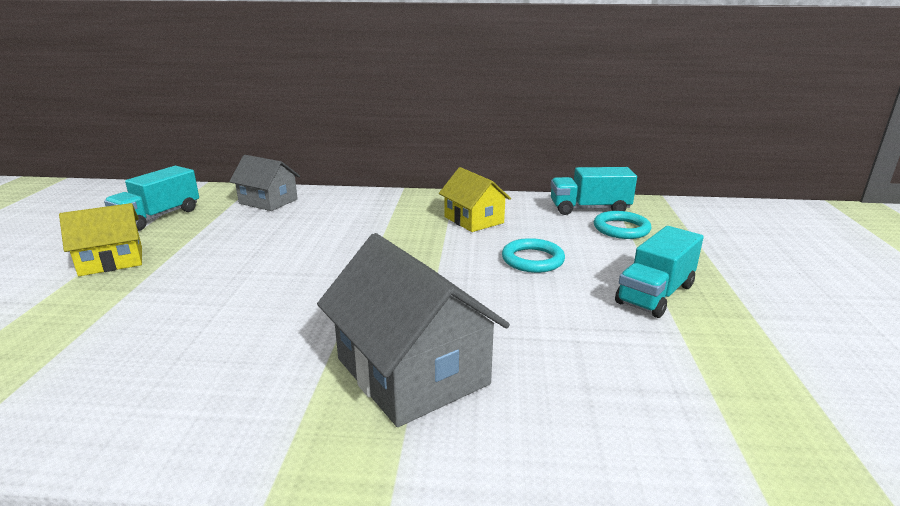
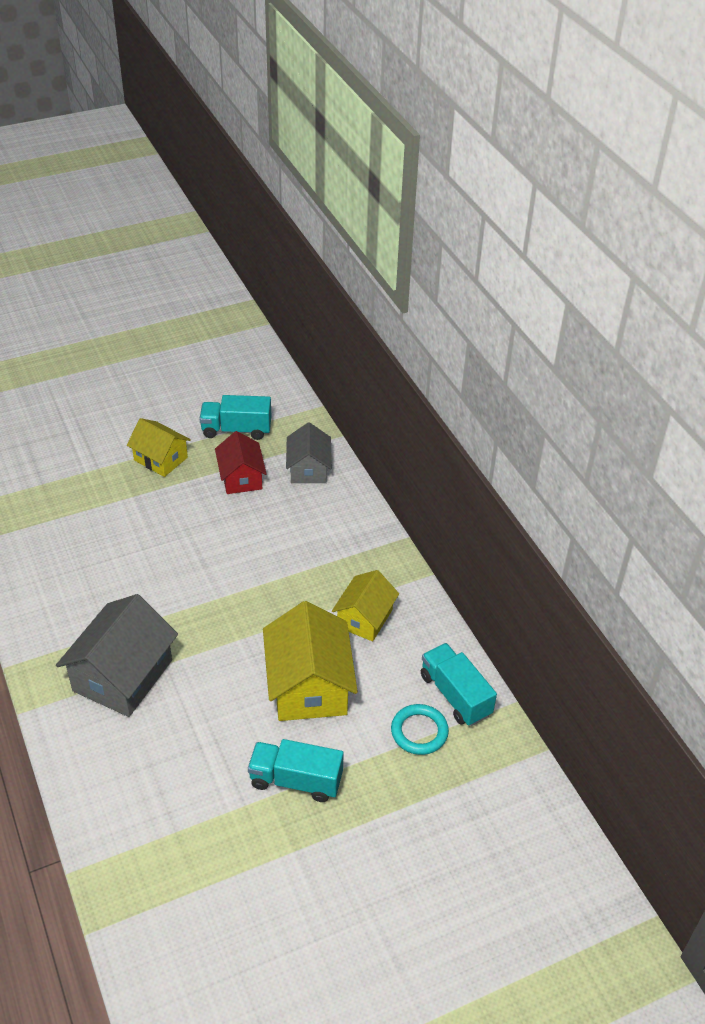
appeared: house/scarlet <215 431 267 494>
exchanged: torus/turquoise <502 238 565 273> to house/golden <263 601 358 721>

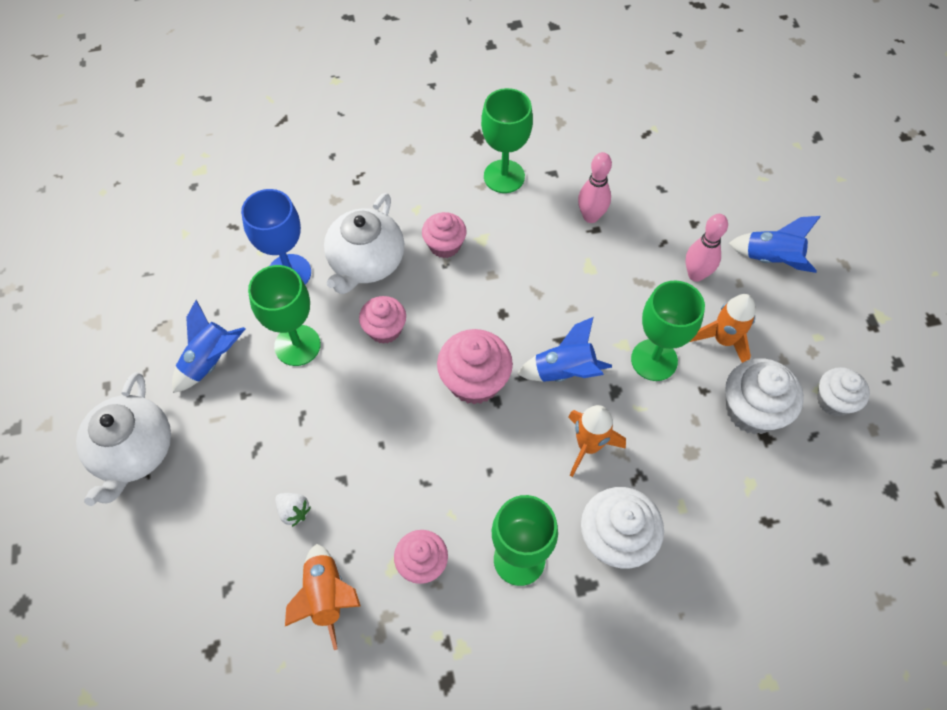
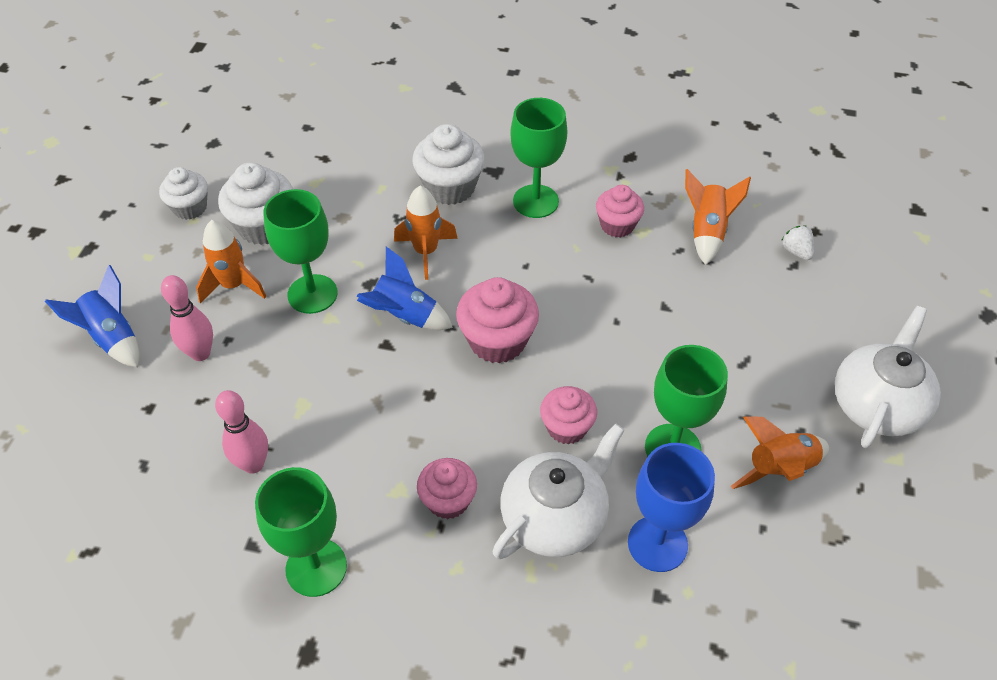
relocated: strawberry/white <275 493 311 527> to <781 226 814 260>
colour: toy rocket/blue <172 300 245 393> to toy rocket/bright orange <731 416 829 489>

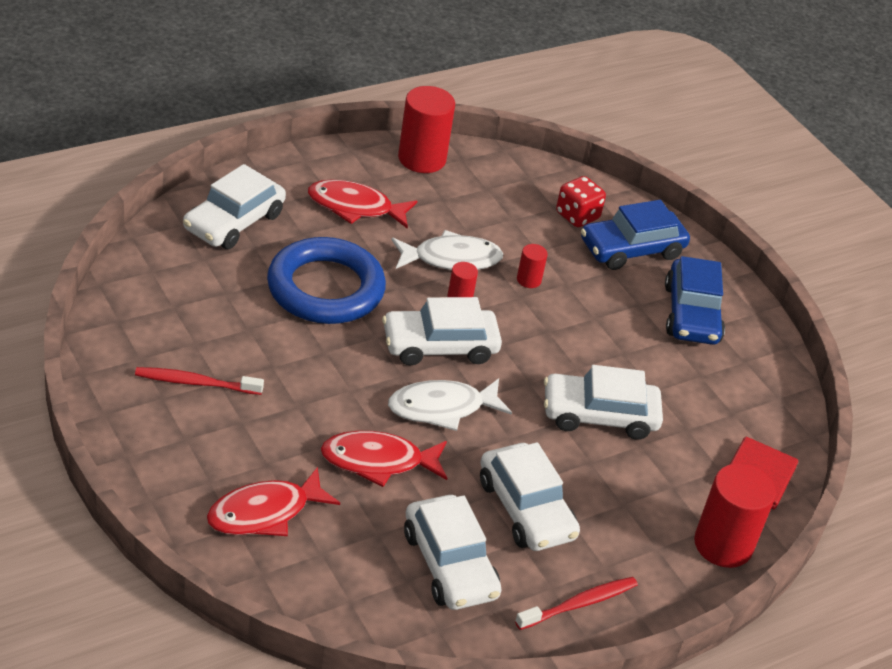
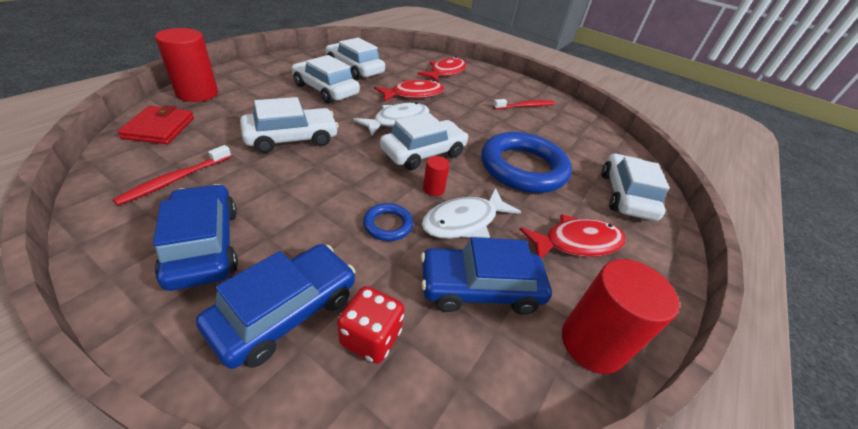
appeared: automobile/blue <421 237 552 315>
relocated: dental brush/scarlet <515 577 638 630> to <113 145 231 206>
exchanged: cylinder shape/scarlet <517 244 548 288> to torus/blue <363 203 413 241>

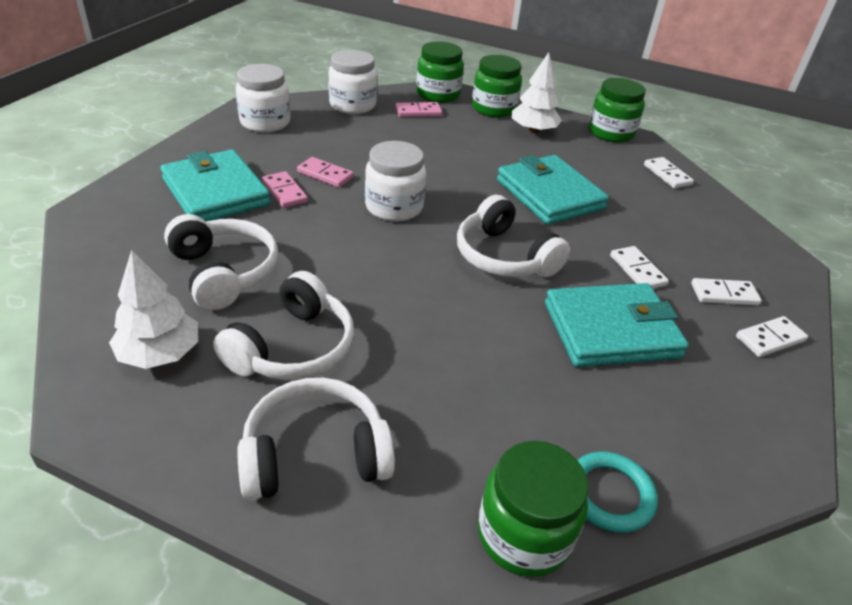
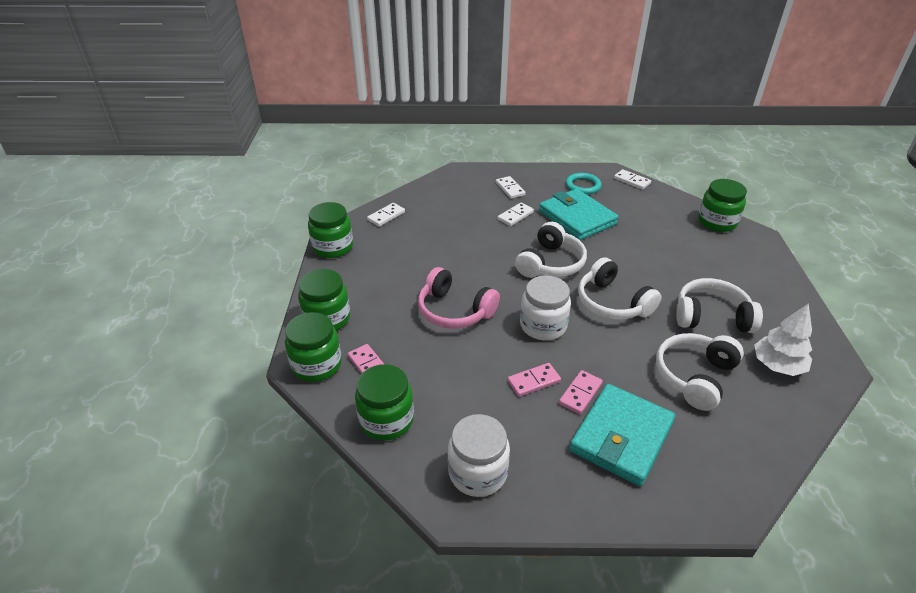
missing: billfold/turquoise <497 155 609 225>; toy tree/white <512 52 562 134>
appeared: over-ear headphones/rosy <418 267 500 329>
relocated: over-ear headphones/white <237 378 395 501> to <578 257 662 320>; torus/turquoise <578 451 658 533> to <566 173 602 195>; domino tile/white <736 316 808 357> to <614 169 651 190>
colour: preserve jar/white <328 50 377 114> to preserve jar/leaf-green <355 364 414 441>
spun: domino tile/rosy <297 157 354 187> = <508 363 561 397> 60 degrees clockwise

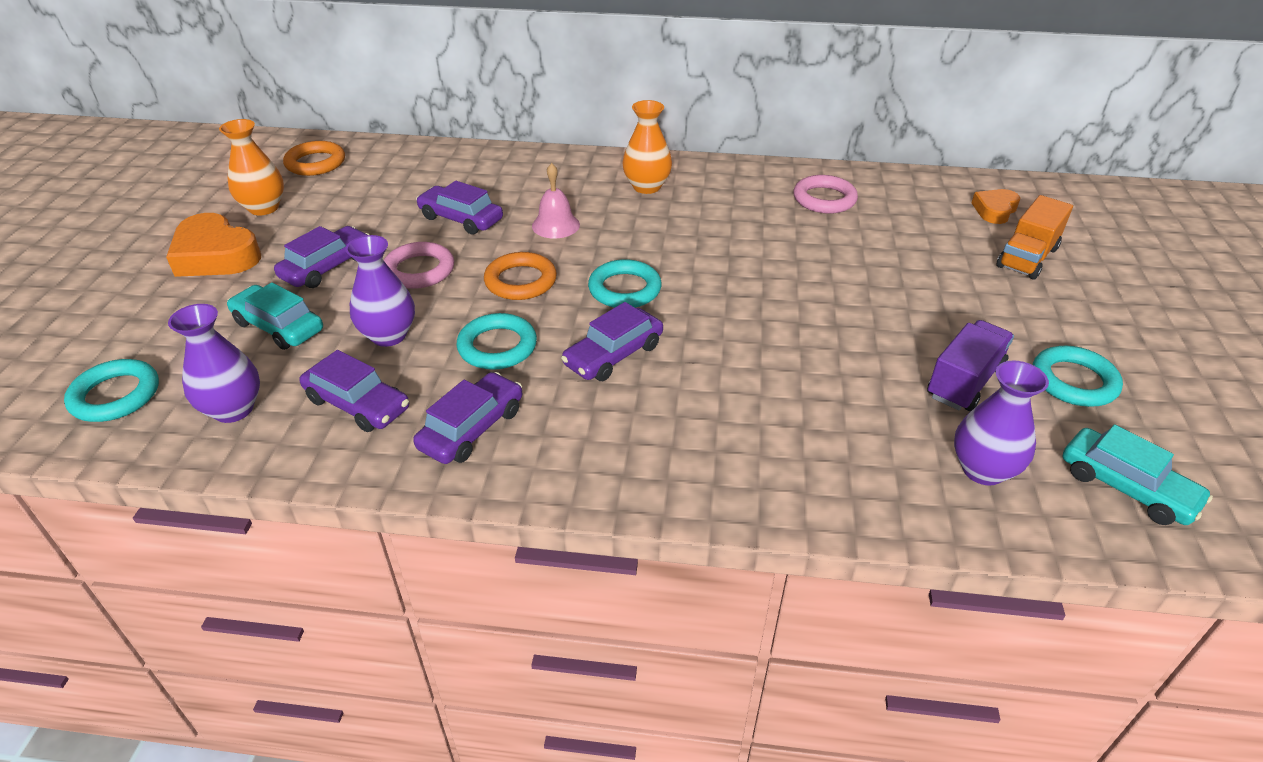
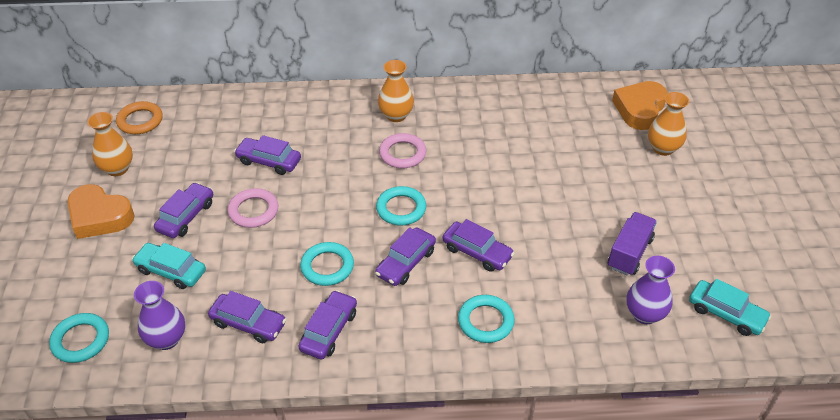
missing: vase/royal purple <345 235 415 347>; torus/bright orange <484 252 557 300>; school bell/rosy <532 163 580 238>
appeared: automobile/royal purple <443 219 515 272>
relocated: torus/rosy <793 175 858 214> to <379 133 426 168>; torus/turquoise <1033 346 1123 407> to <458 295 515 343>
exchanged: toy truck/bright orange <997 195 1073 280> to vase/bright orange <648 92 689 156>
size: heart/bright orange <972 189 1020 224> = <612 81 668 130> x1.73

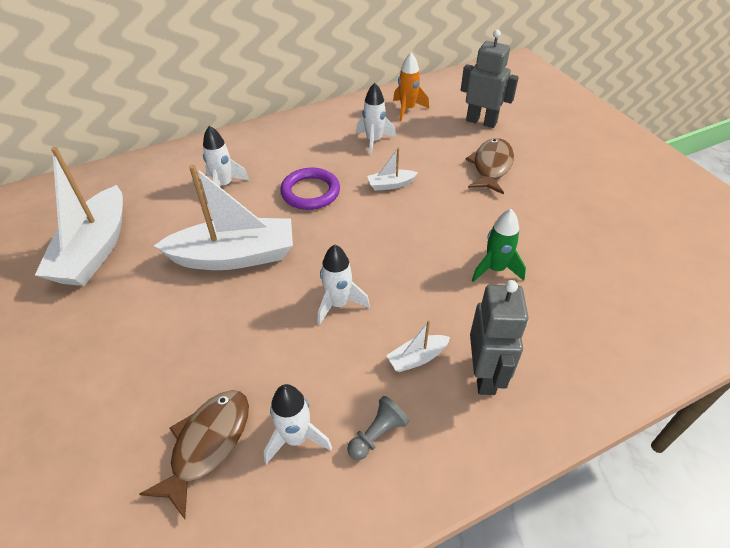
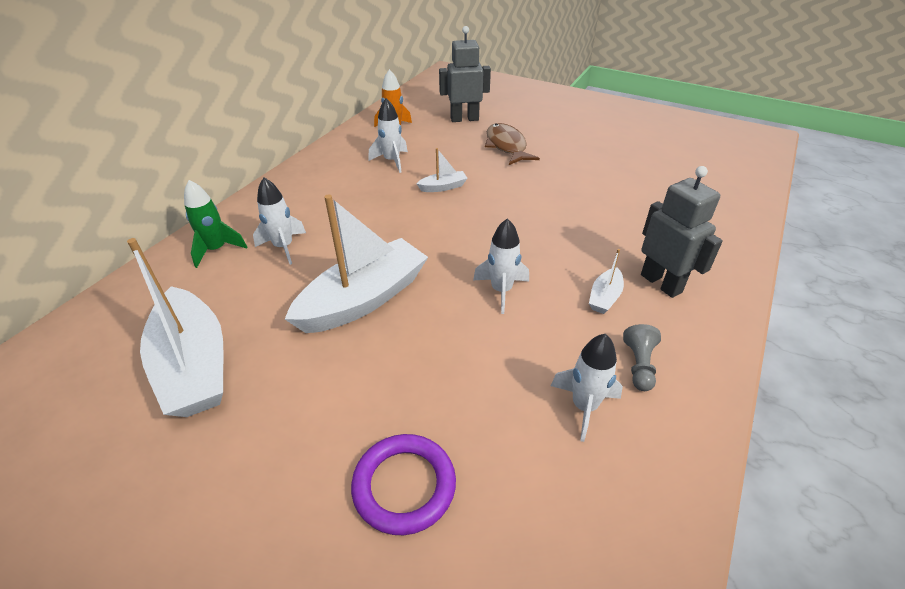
missing: fish figure/dark brown <139 390 249 519>
relocated: torus/royal purple <280 168 340 210> to <351 434 456 535>; toy rocket/leaf-green <472 209 526 282> to <184 180 247 268>
spun: sailboat/white <367 147 418 191> = <416 148 468 192> 150 degrees counterclockwise

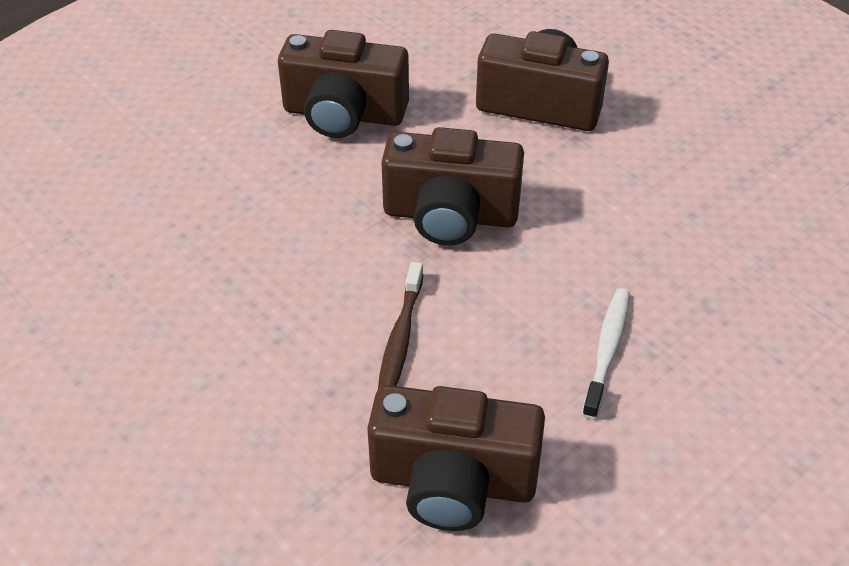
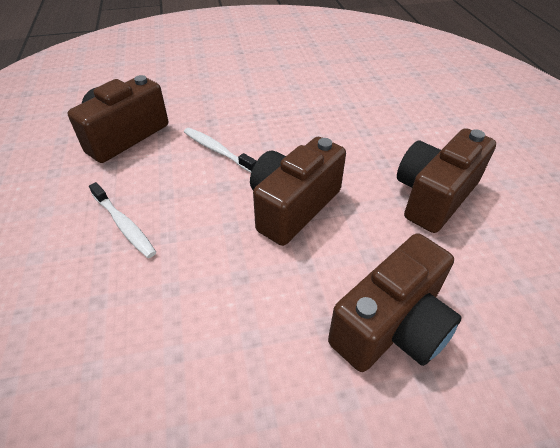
colour: dental brush/dark brown <378 262 424 389> to dental brush/white <184 128 257 173>

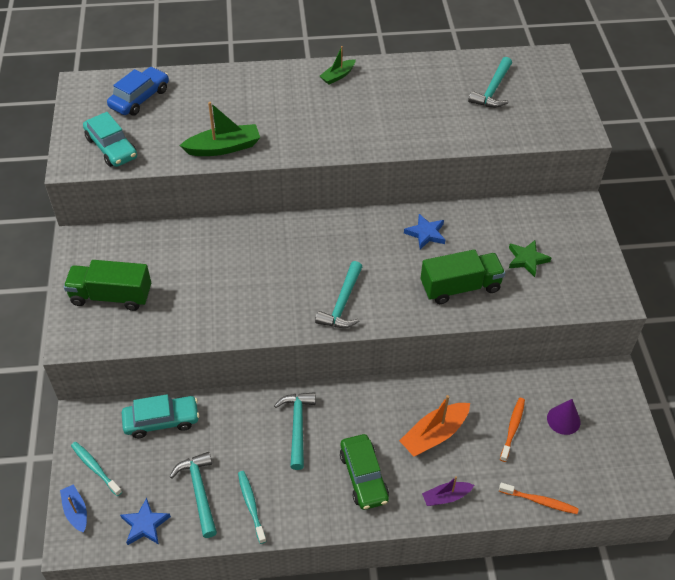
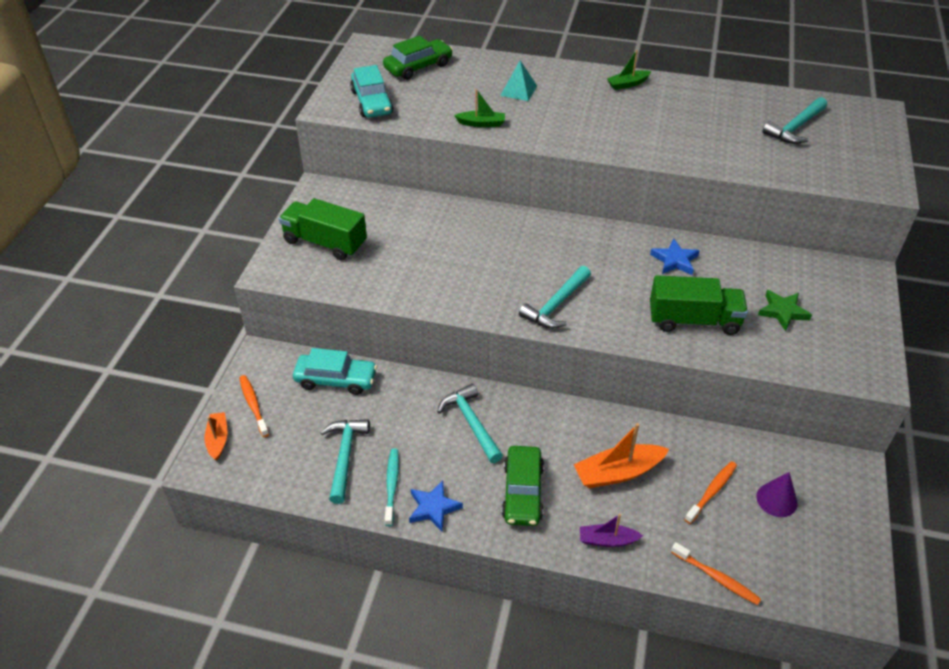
appeared: pyramid shape/turquoise <500 61 537 101>
relocated: five-pointed star/blue <120 498 171 545> to <409 480 463 532>
colour: sailboat/blue <60 484 87 533> to sailboat/bright orange <204 412 227 461>; dental brush/turquoise <71 442 122 496> to dental brush/bright orange <239 375 269 437>; automobile/blue <107 67 169 116> to automobile/leaf-green <383 36 453 80>
spun: hammer/turquoise <274 392 316 470> = <437 384 503 463> 45 degrees counterclockwise
size: sailboat/leaf-green <180 102 260 156> = <454 89 505 127> x0.60

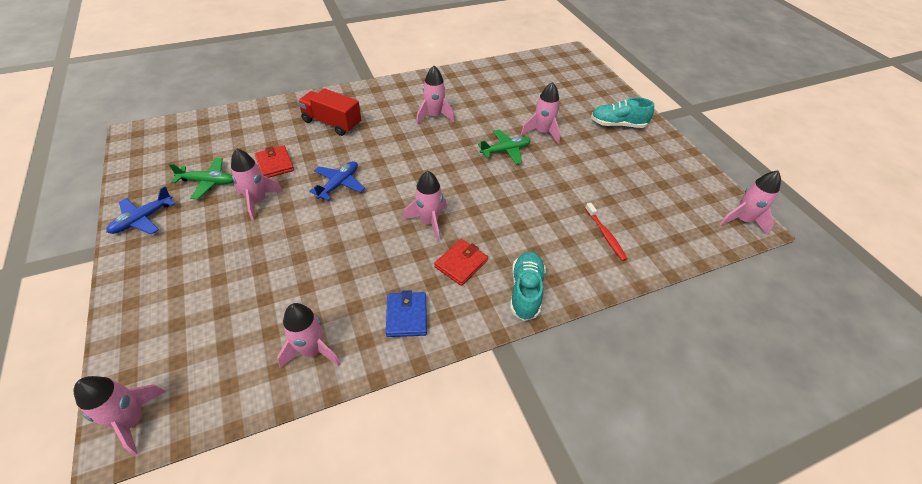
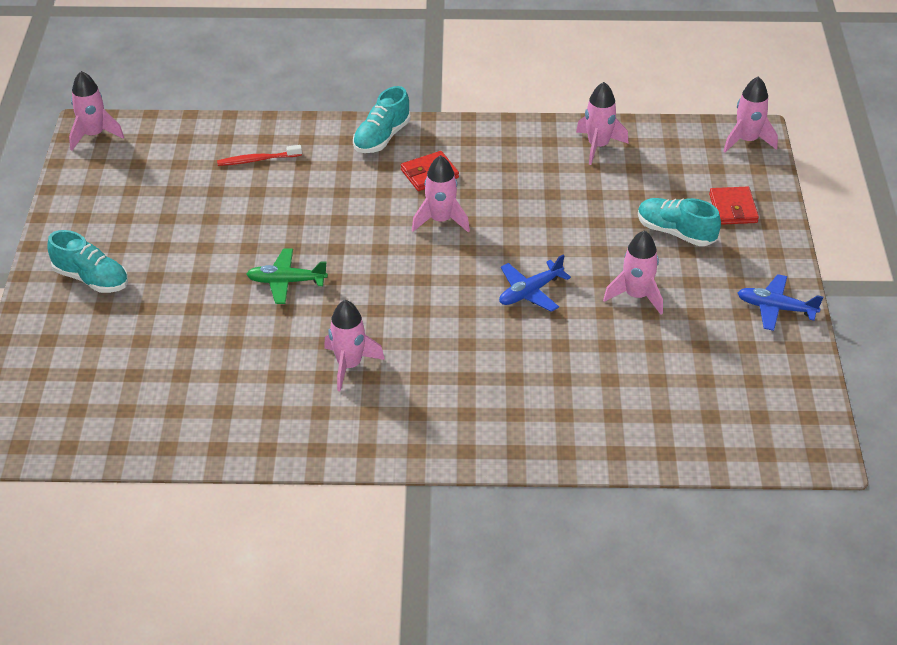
missing: toy plane/leaf-green <169 158 234 199>; toy truck/scarlet <297 88 361 136>; billfold/blue <386 290 427 337>; toy rocket/rosy <521 82 561 144>
appeared: shoe/turquoise <638 198 721 246>
relocated: billfold/scarlet <255 145 294 178> to <709 187 759 225>
spun: toy plane/blue <106 186 176 234> = <738 274 823 331> 135 degrees counterclockwise; dental brush/scarlet <585 203 627 261> = <217 145 302 166> 105 degrees counterclockwise

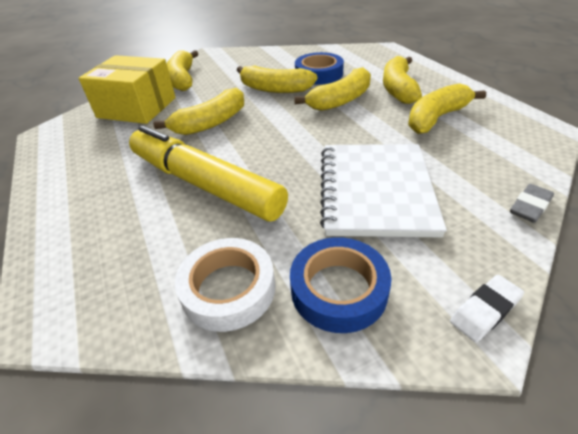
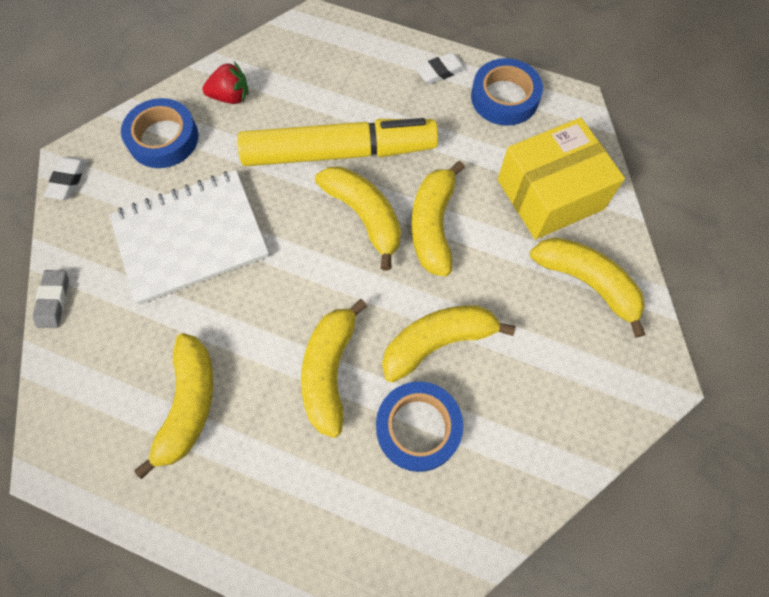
appeared: eraser/white <416 52 466 84>; sticky tape/blue <471 58 543 126>
relocated: banana/golden <383 56 422 104> to <315 166 401 271>
exchanged: sticky tape/white <175 238 276 332> to strawberry/scarlet <202 62 249 104>
spun: exercise book/white <320 144 447 238> = <109 170 269 305> 75 degrees counterclockwise

